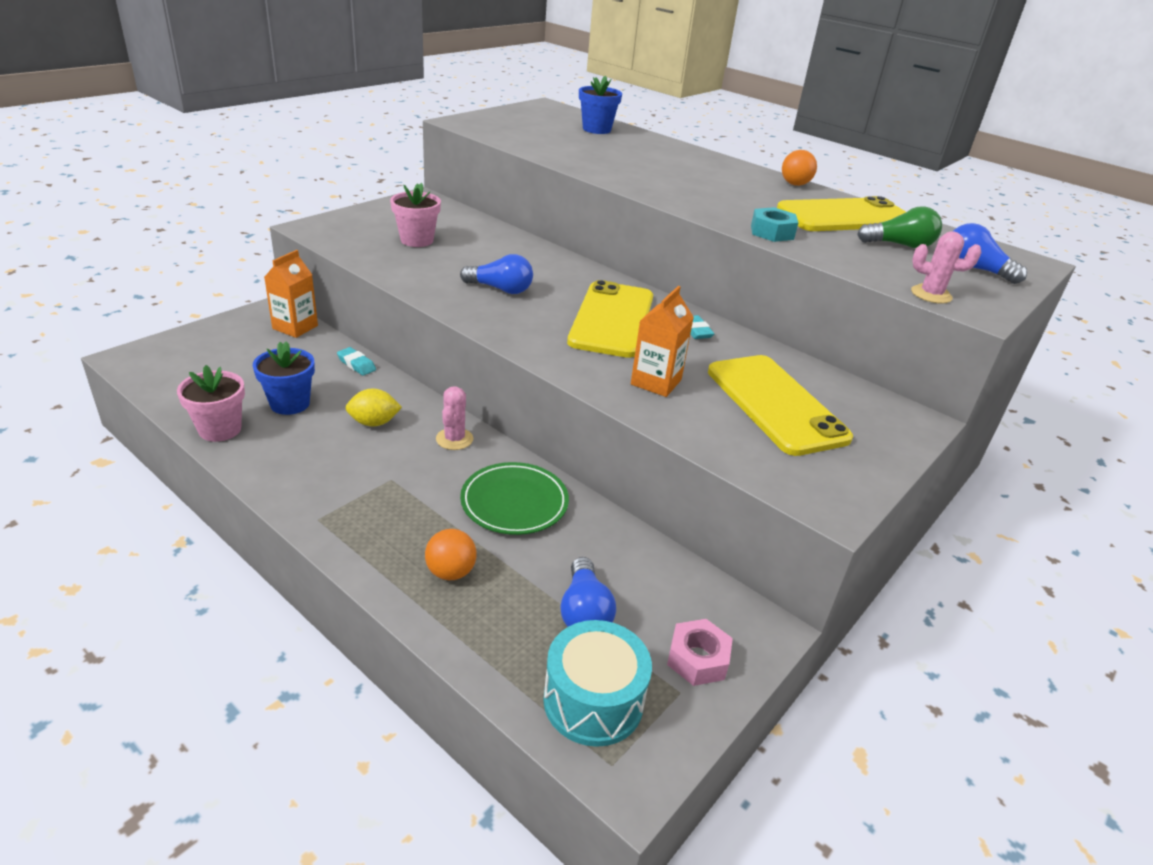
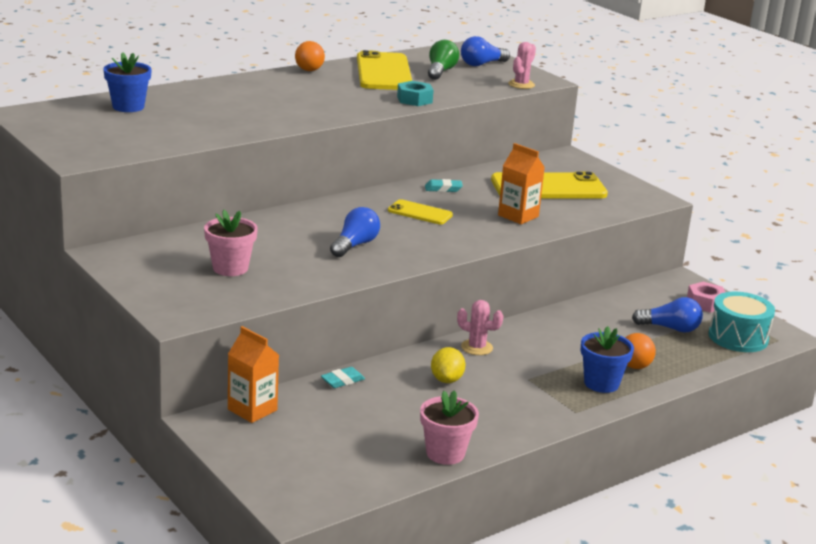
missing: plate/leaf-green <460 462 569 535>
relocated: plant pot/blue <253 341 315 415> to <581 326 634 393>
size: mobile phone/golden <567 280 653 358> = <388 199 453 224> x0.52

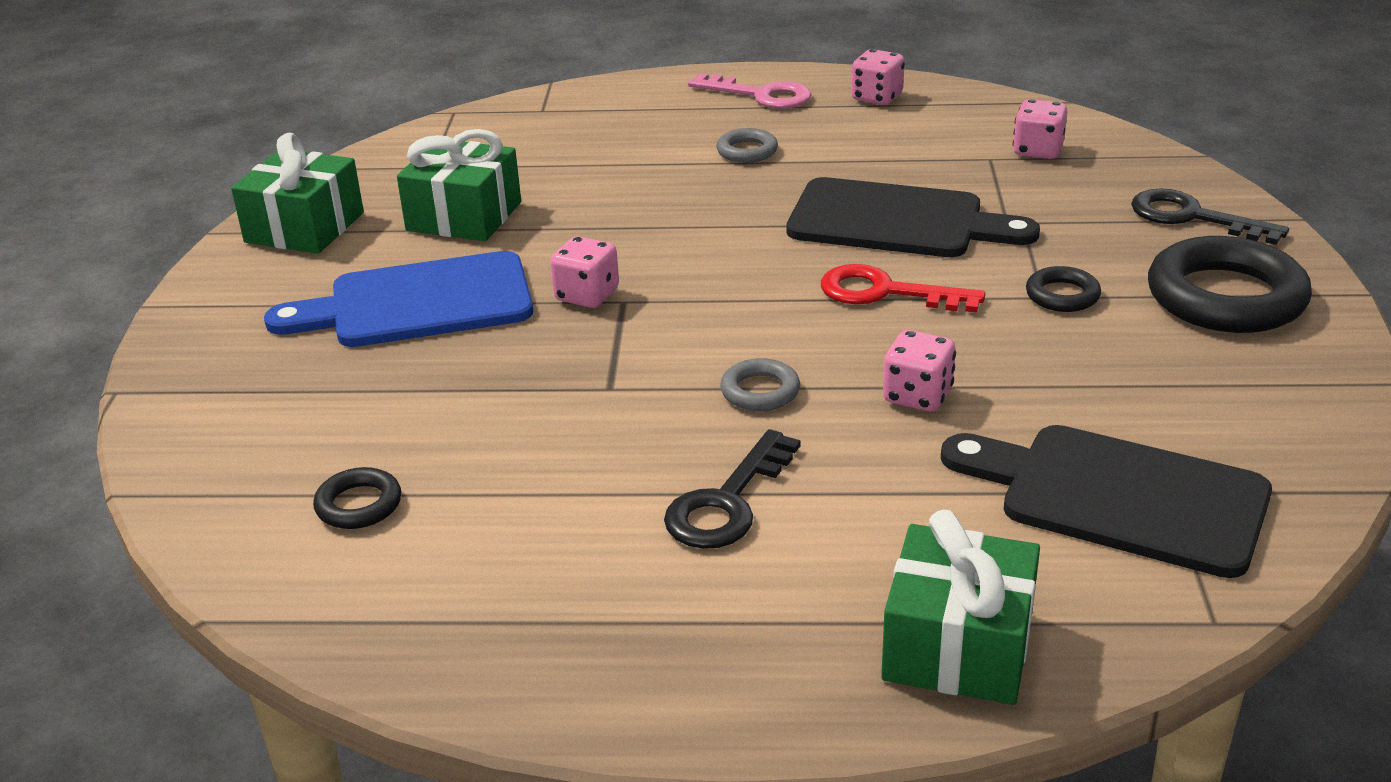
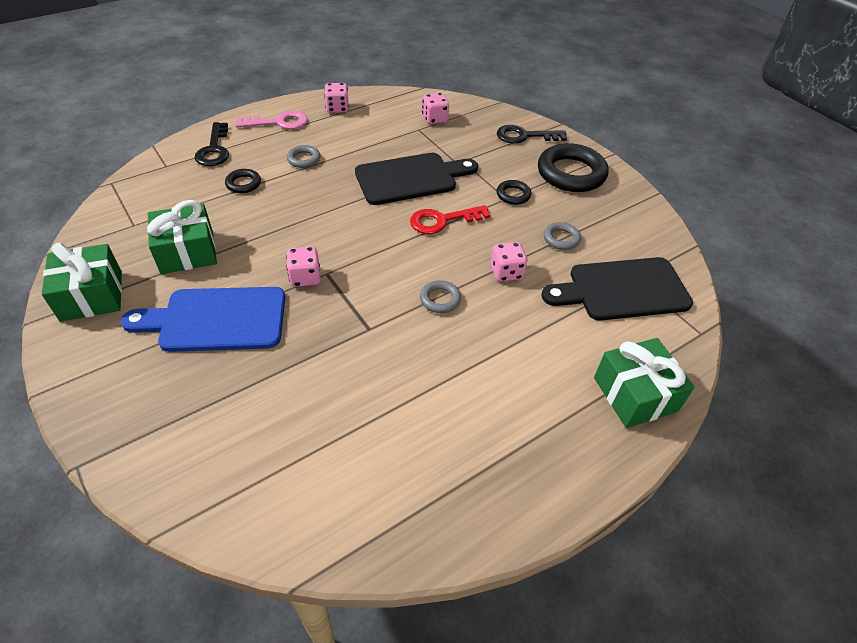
appeared: torus/gray <544 222 581 250>
relocated: torus/jet-black <313 467 401 529> to <225 169 261 193>; door key/jet-black <664 429 800 549> to <195 122 229 166>
spun: cutting board/blue <264 251 533 347> = <121 287 285 352> 45 degrees clockwise

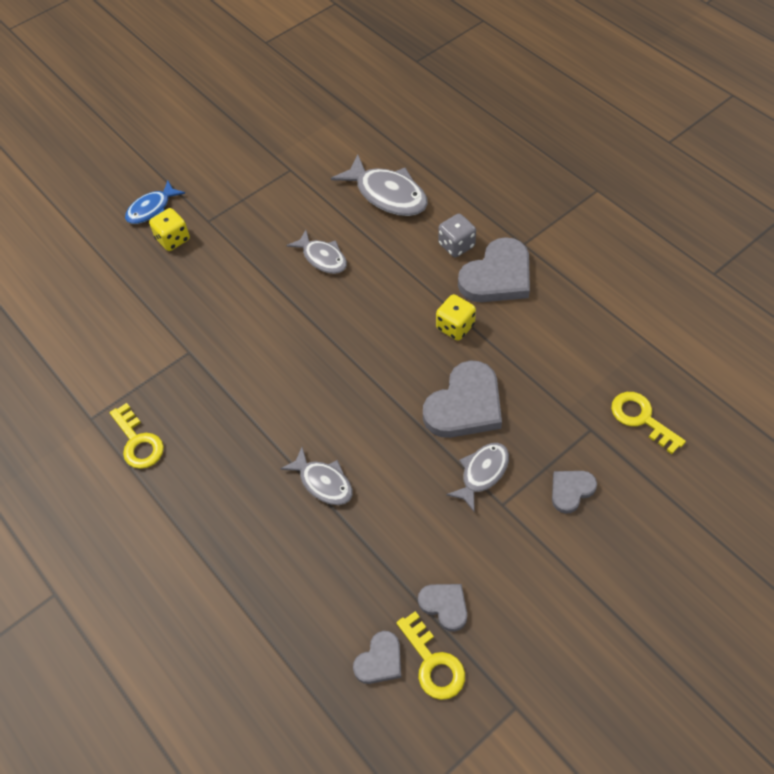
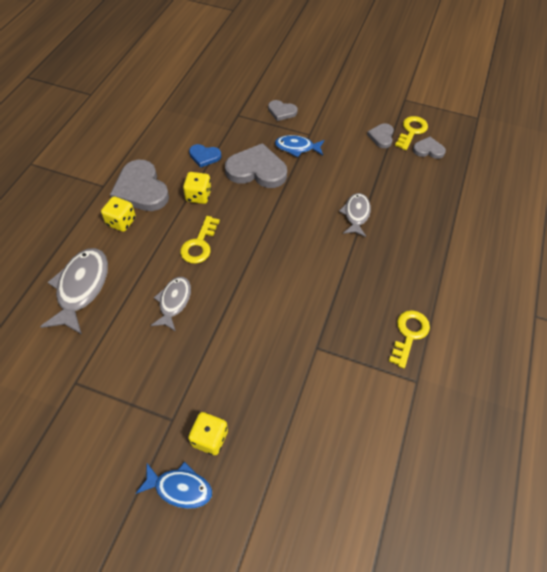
appeared: heart/blue <189 144 221 168>
relocated: door key/golden <611 392 686 454> to <180 216 220 264>
colour: dice/gray <438 214 476 257> to dice/golden <101 196 136 232>; fish figure/gray <446 443 509 512> to fish figure/blue <275 135 324 157>
spun: heart/gray <458 237 530 302> = <110 160 169 211> 135 degrees counterclockwise

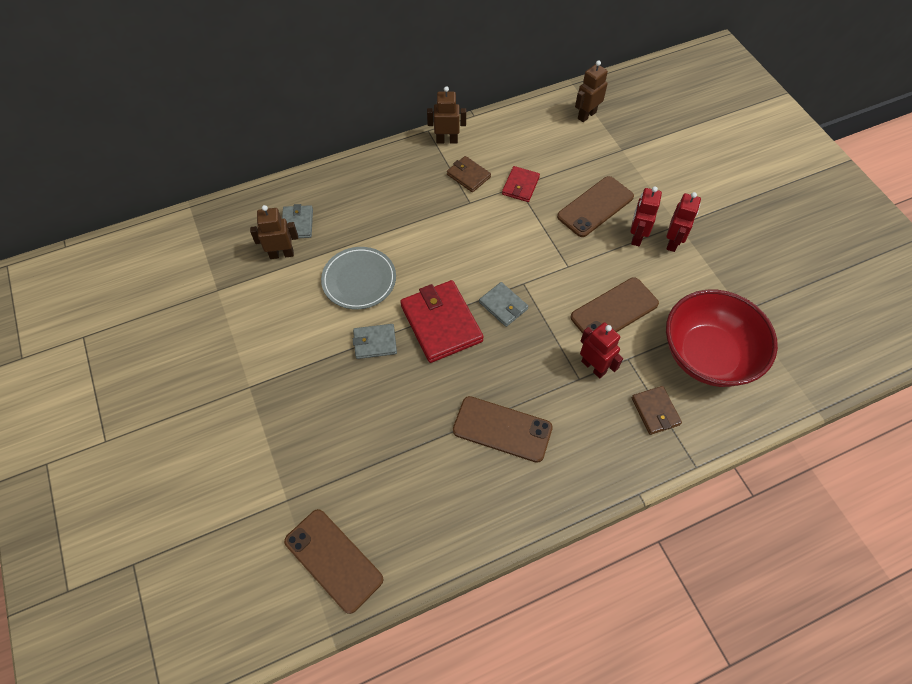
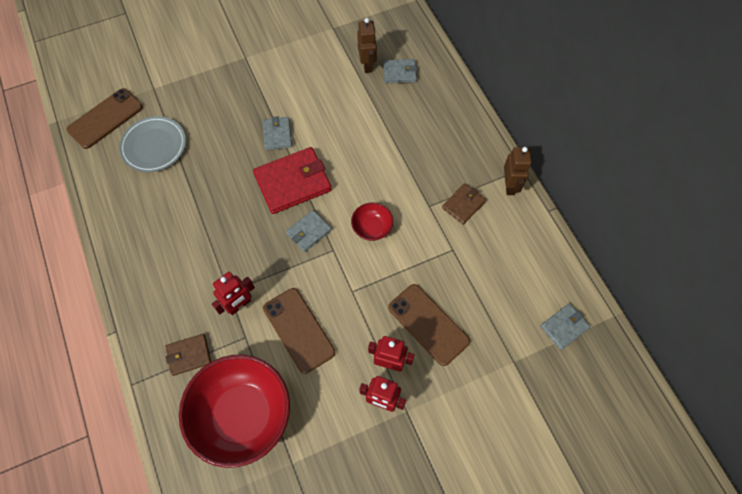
missing: mobile phone/dark brown <453 396 553 463>; billfold/scarlet <502 166 540 202>
appeared: serving bowl/scarlet <351 202 393 241>
relocated: plate/gray <321 247 396 309> to <119 116 186 172>
exchanged: robot figure/dark brown <575 60 608 122> to billfold/gray <540 303 590 350>

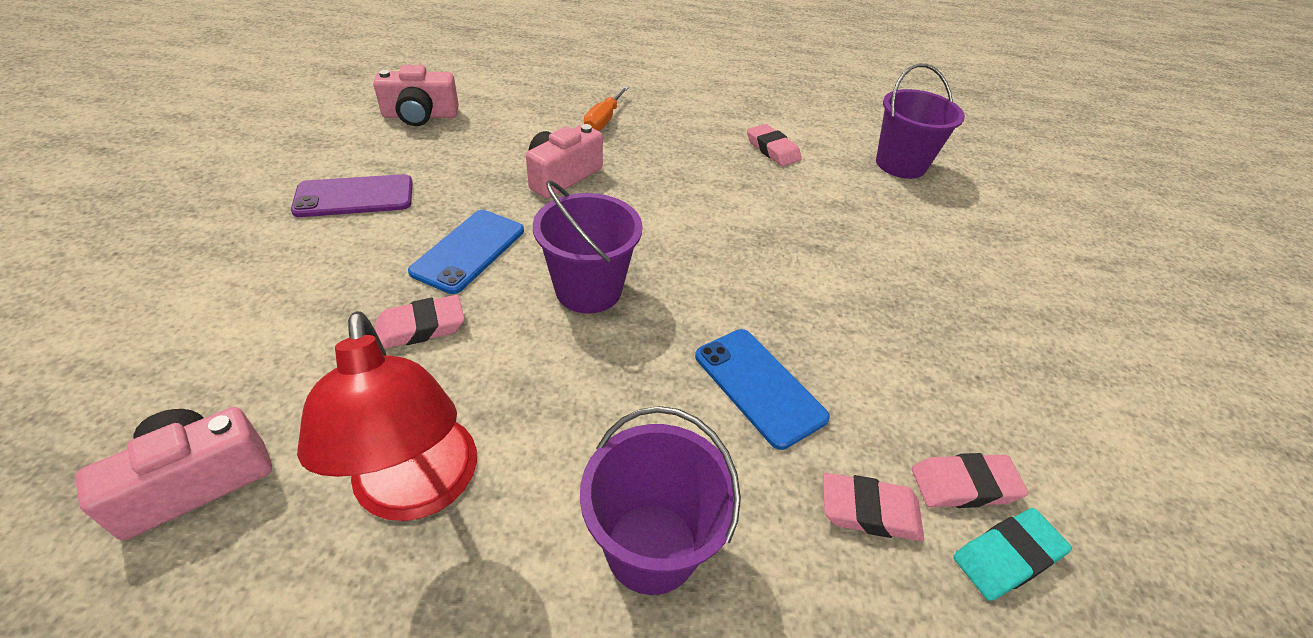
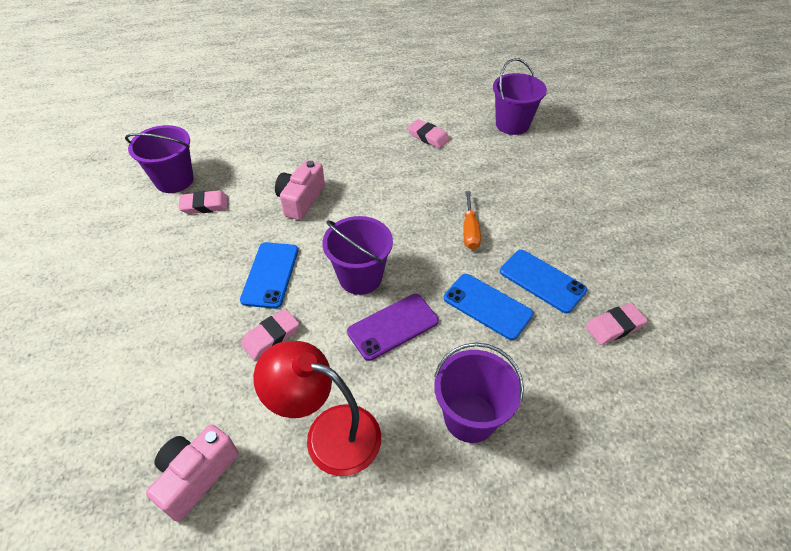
missing: eraser/turquoise <953 508 1072 601>
appeared: mobile phone/blue <500 250 587 313>
relocated: mobile phone/royal purple <291 174 413 217> to <347 294 439 361>; flat screwdriver/bright orange <584 86 629 131> to <463 191 481 250>; eraser/rosy <823 473 924 541> to <178 190 228 214>
exchanged: compact camera/rosy <373 65 459 126> to sand bucket/royal purple <125 125 194 193>
spun: reading lamp/scarlet <297 311 477 521> = <253 341 381 476> 150 degrees clockwise

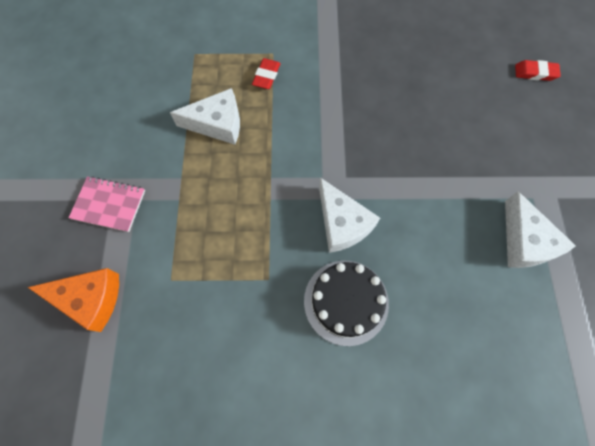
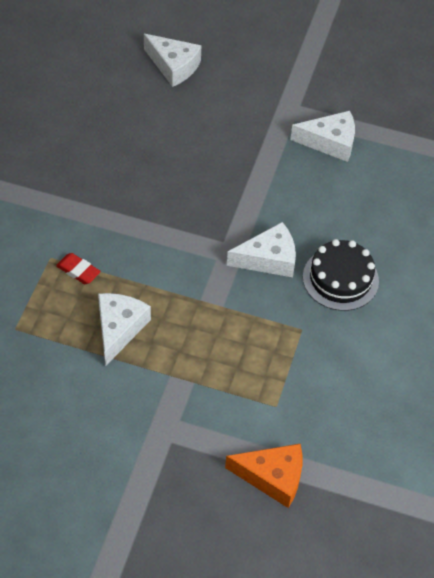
missing: exercise book/rosy <69 176 145 232>
exchanged: eraser/scarlet <515 60 561 81> to piece of cheese/white <144 34 202 87>
spun: piece of cheese/bright orange <27 268 119 332> = <225 444 302 508> 75 degrees clockwise

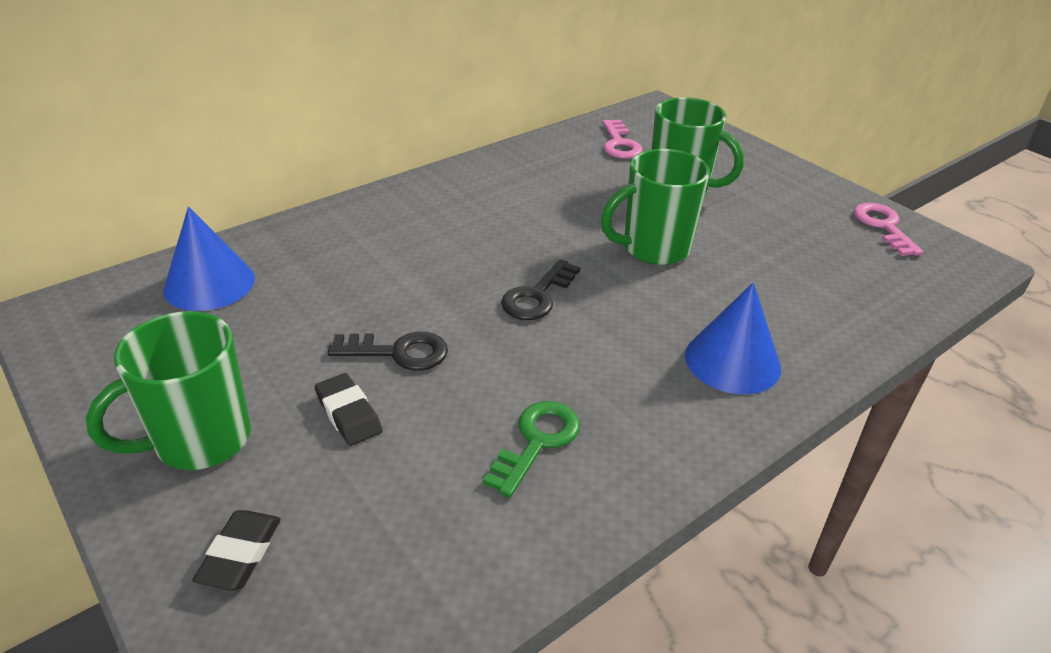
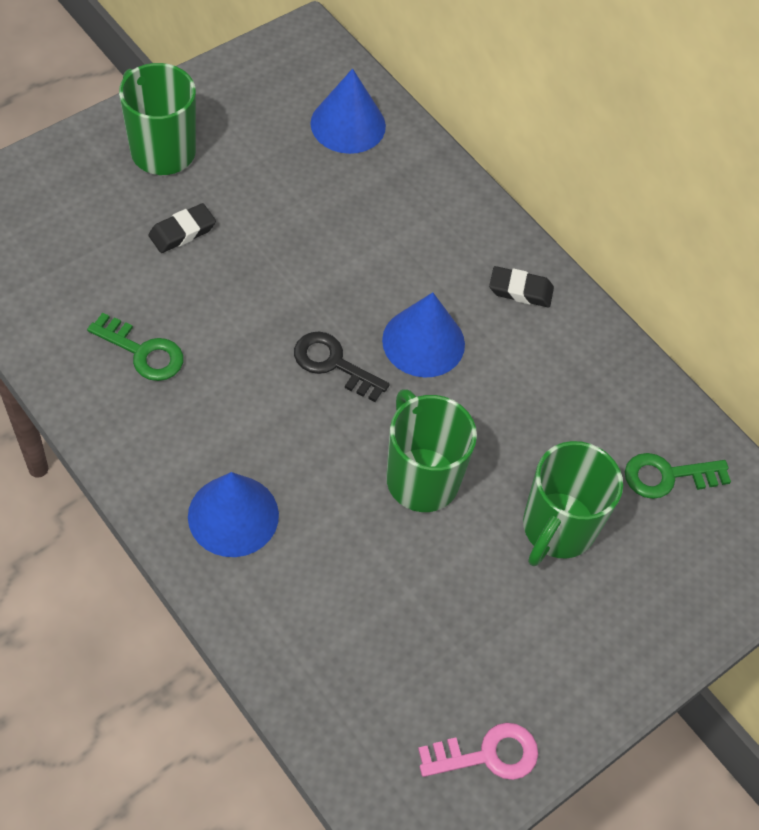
missing: door key/jet-black <328 332 448 370>
appeared: cone shape/blue <382 292 465 378>
relocated: eraser/jet-black <192 510 281 591> to <489 266 554 307>
colour: door key/rosy <602 120 643 159> to door key/leaf-green <625 453 731 499>

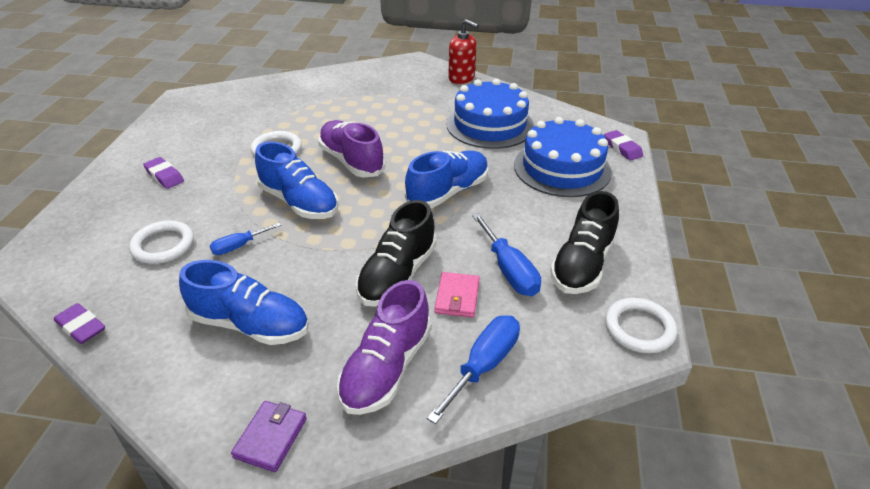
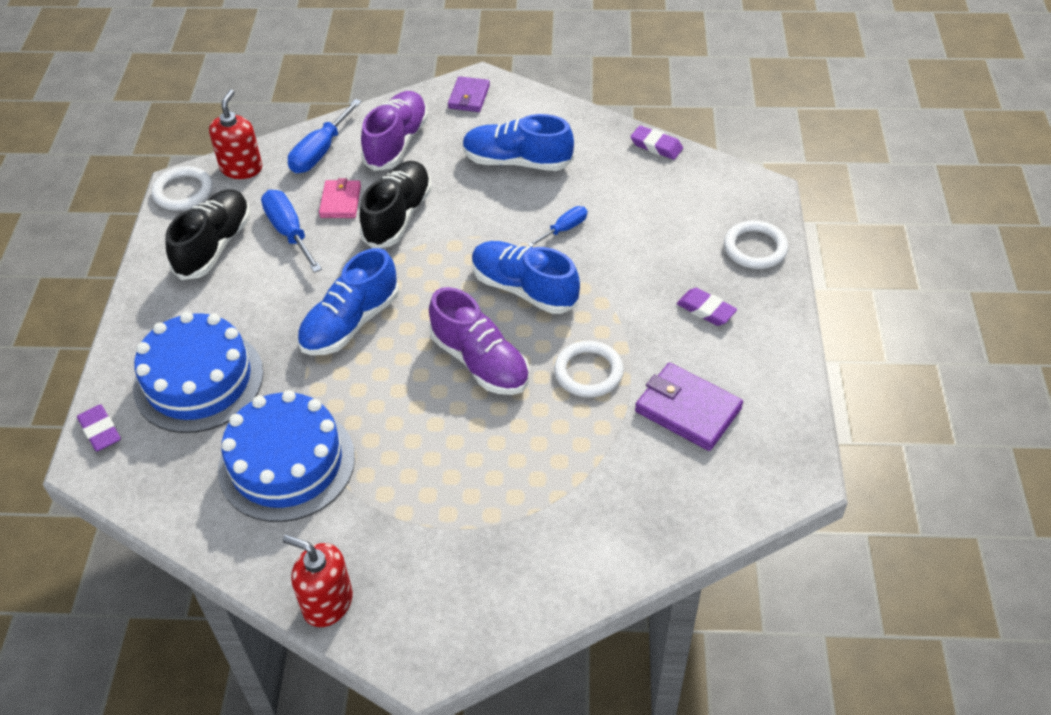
appeared: soap pump/scarlet <209 90 262 179>; billfold/royal purple <635 363 743 451>
relocated: torus/white <129 220 194 264> to <724 220 788 269>

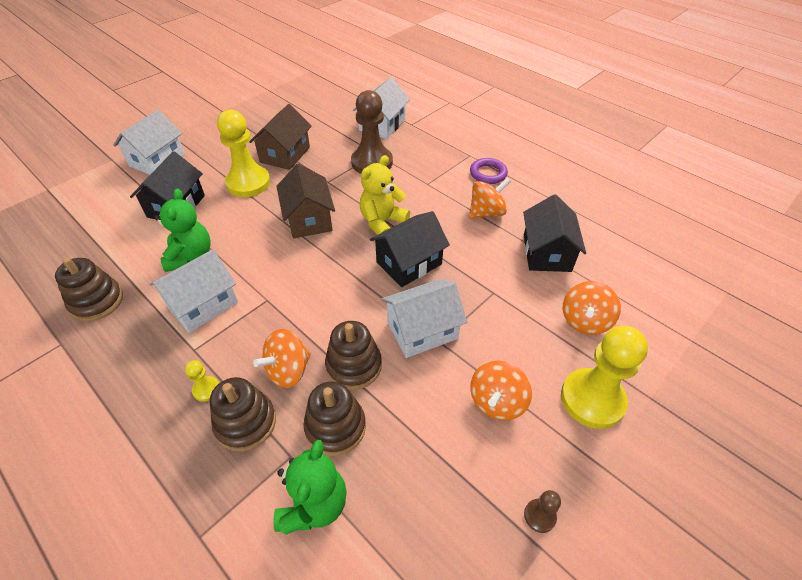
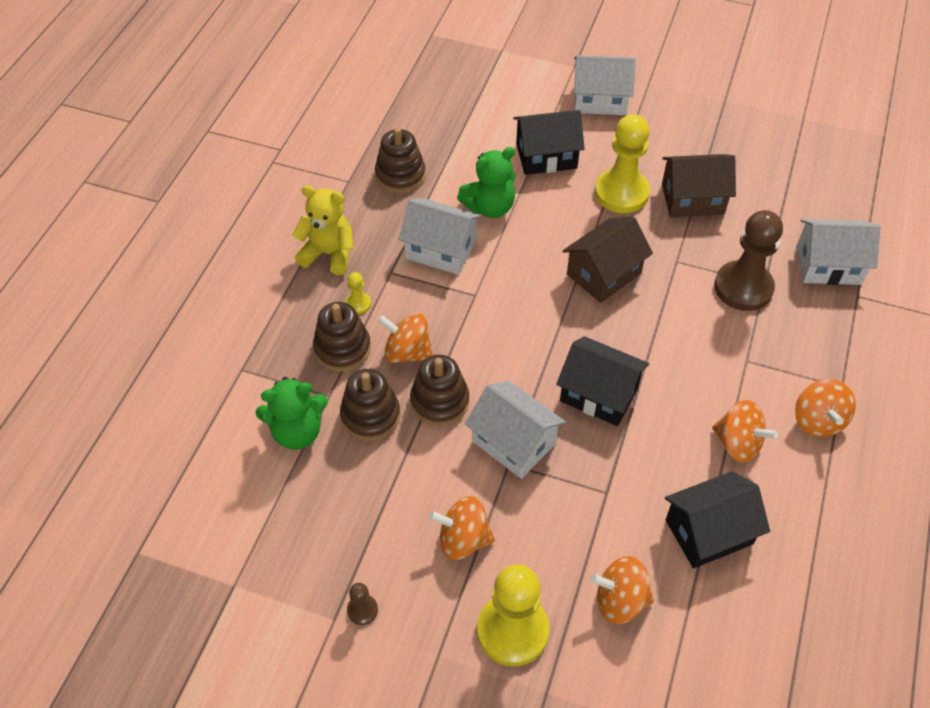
relocated: stuffed bear/golden <360 155 410 235> to <292 185 354 275>
exchanged: torus/royal purple <470 158 508 184> to spinning top/bright orange <795 379 856 437>

